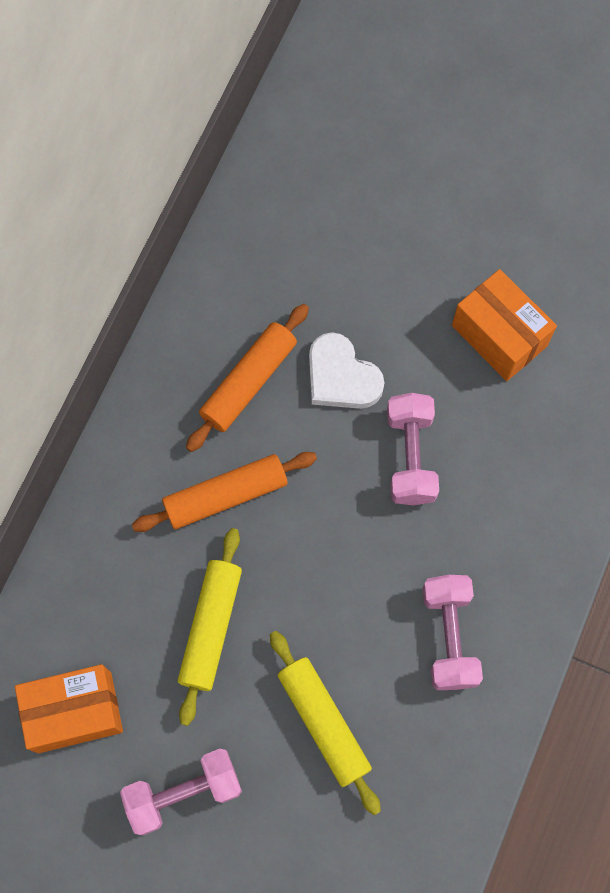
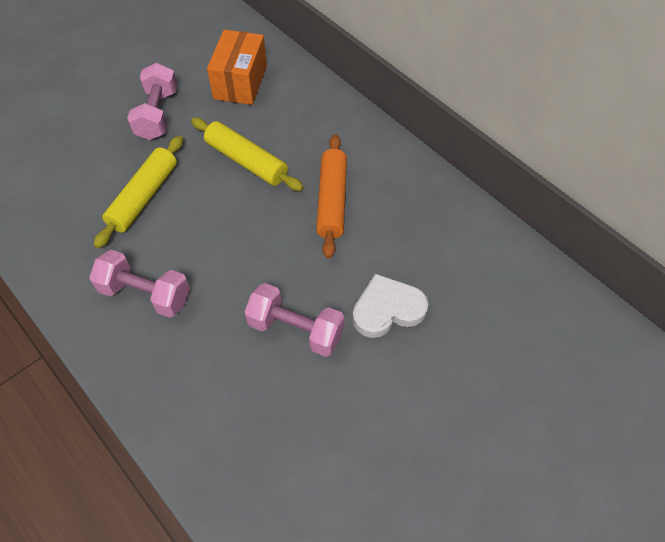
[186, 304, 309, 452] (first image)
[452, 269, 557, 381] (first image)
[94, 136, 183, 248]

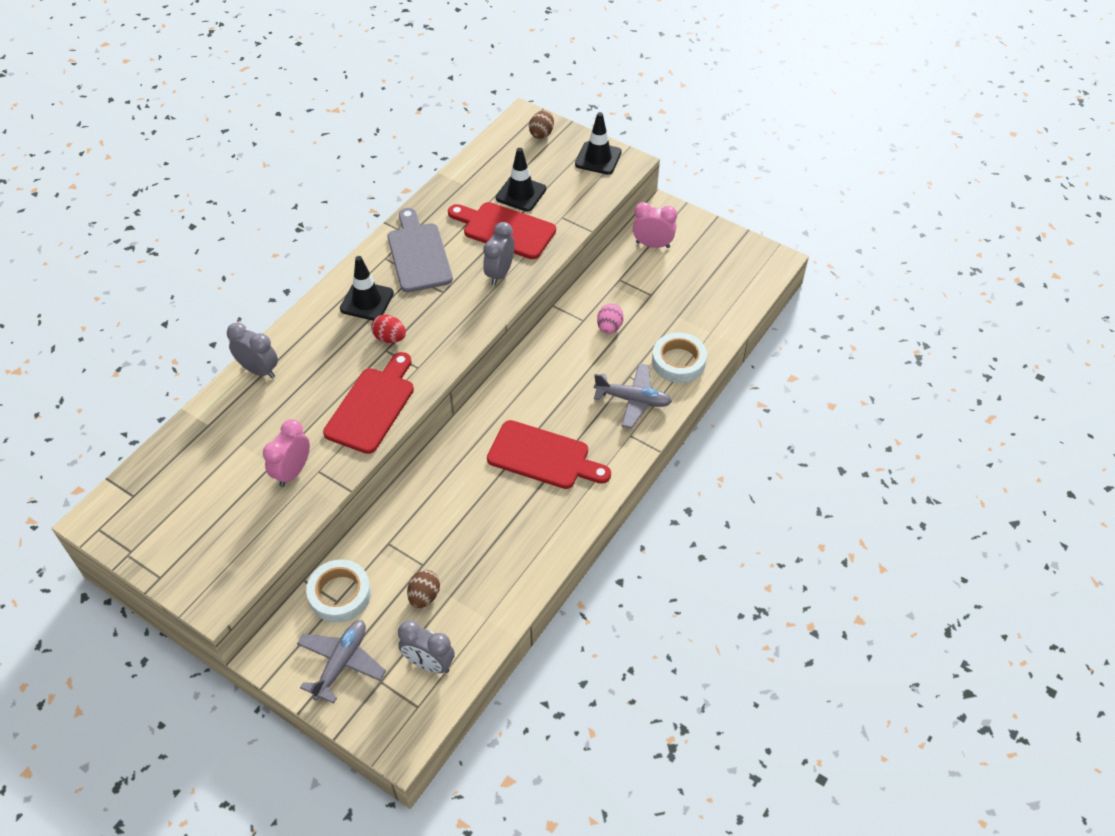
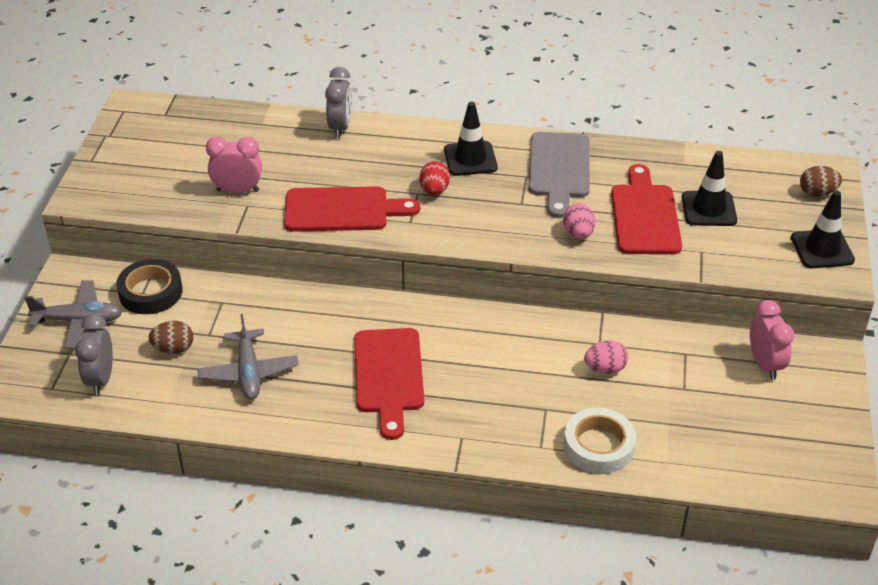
[198, 314, 299, 399]
[563, 203, 595, 239]
[116, 259, 183, 314]
[529, 132, 590, 218]

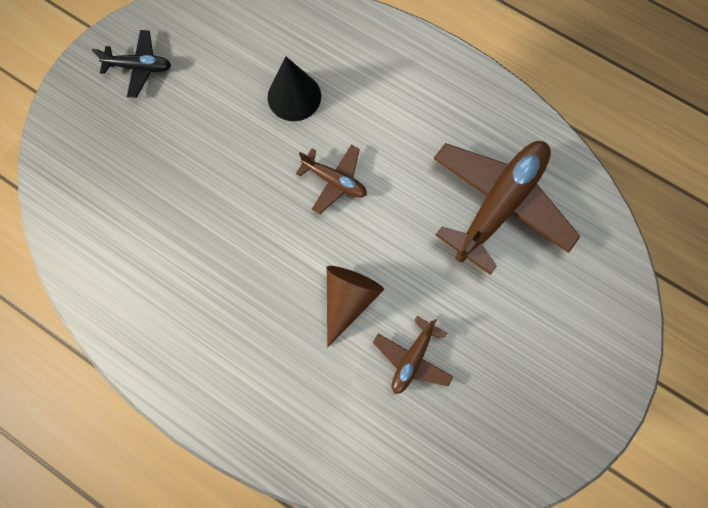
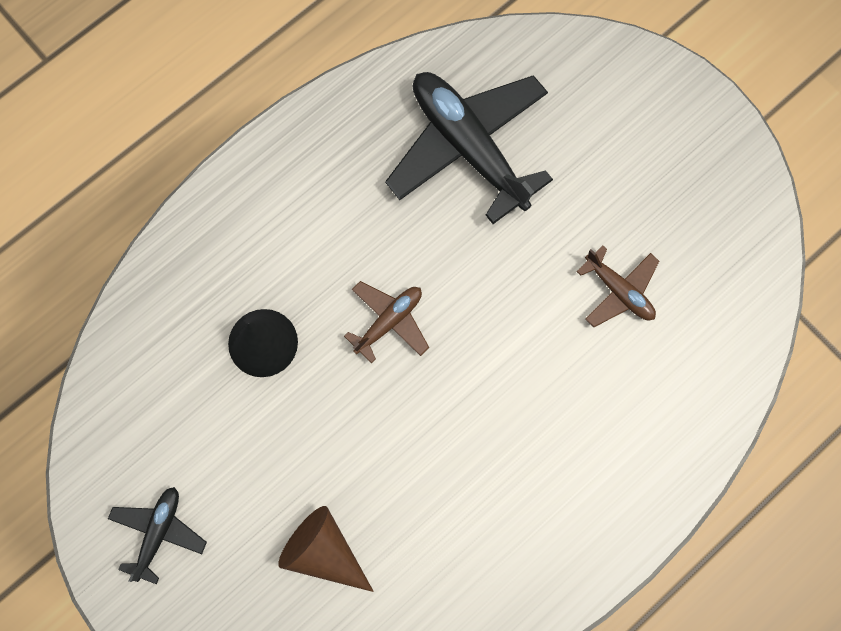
[278, 506, 374, 592]
[385, 72, 553, 224]

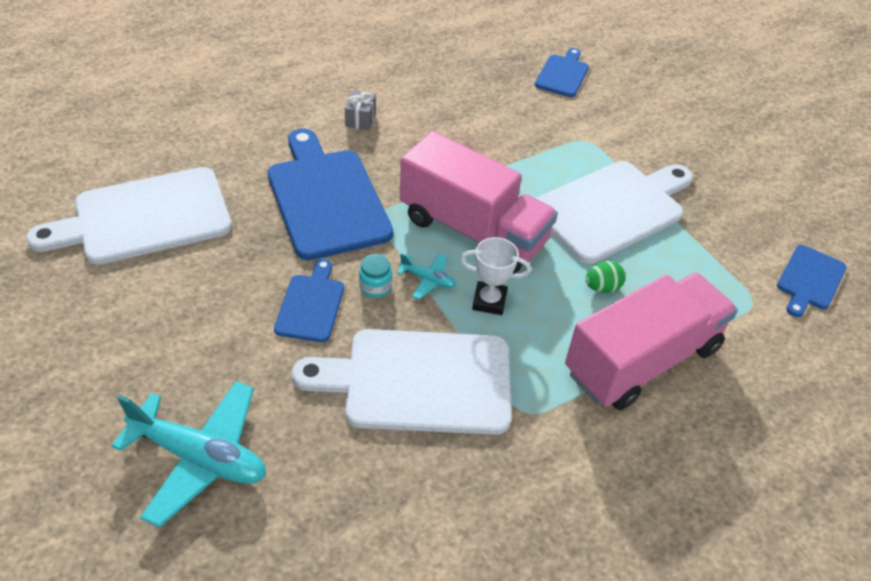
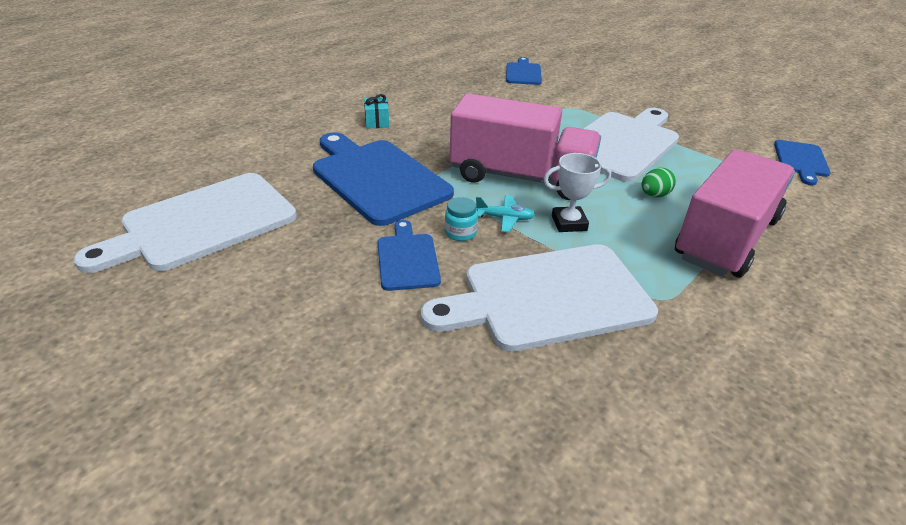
[111, 381, 266, 528] (first image)
[364, 94, 389, 129]

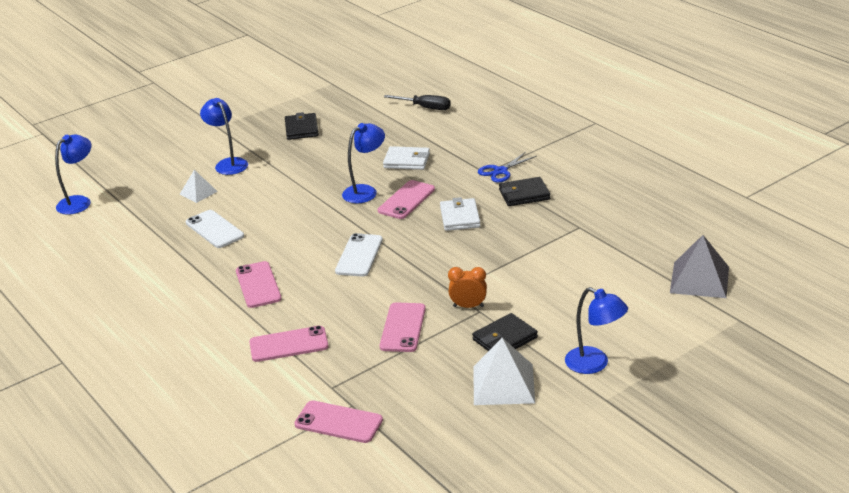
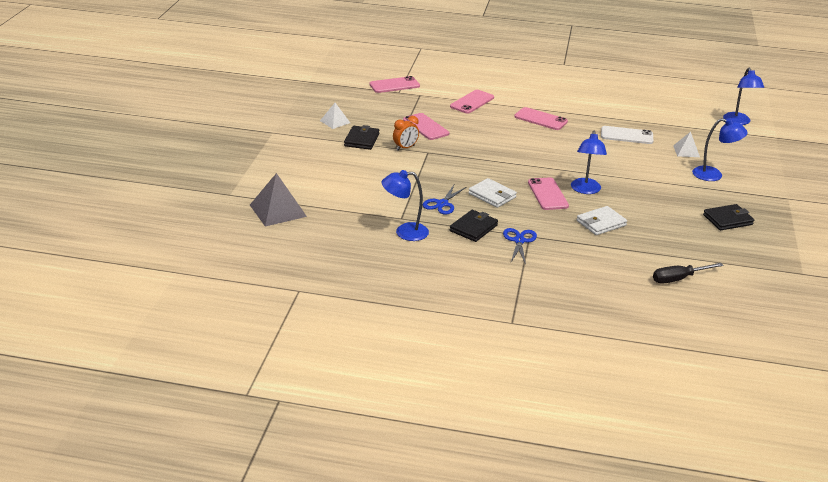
[335, 233, 383, 277] (first image)
[423, 185, 466, 215]
[382, 170, 429, 241]
[703, 204, 754, 231]
[320, 103, 350, 129]

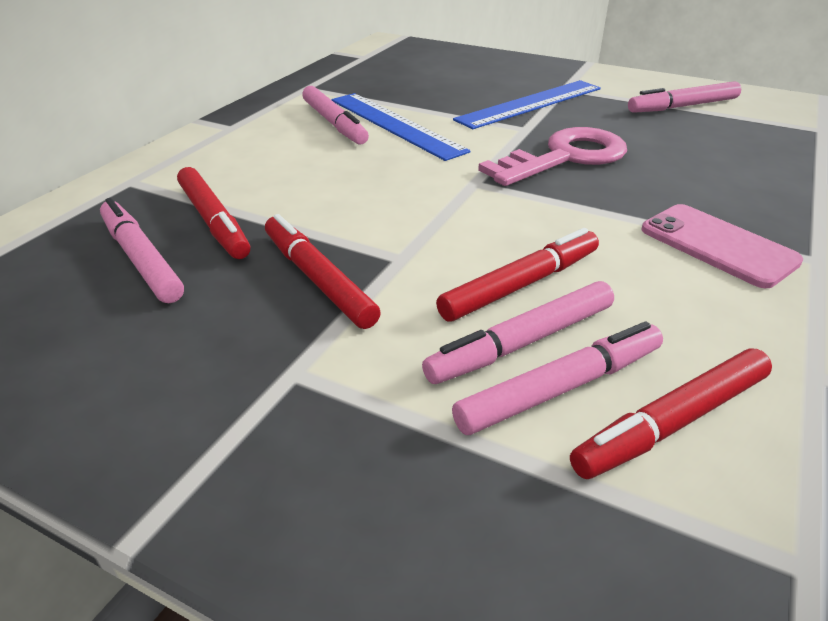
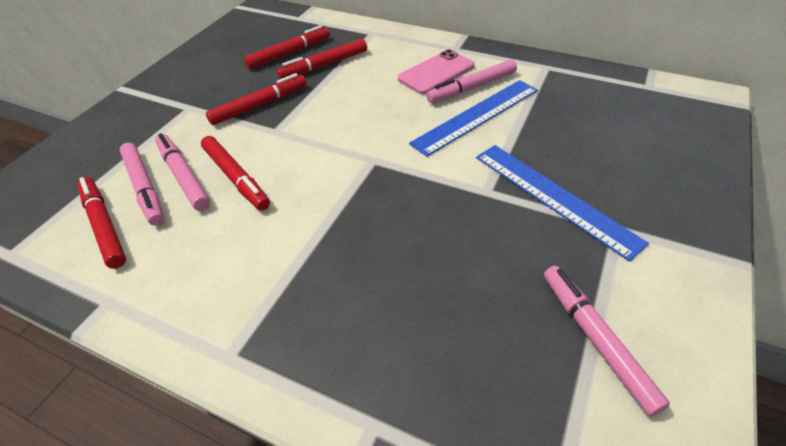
[478, 127, 627, 186] (first image)
[398, 49, 474, 94]
[244, 25, 330, 69]

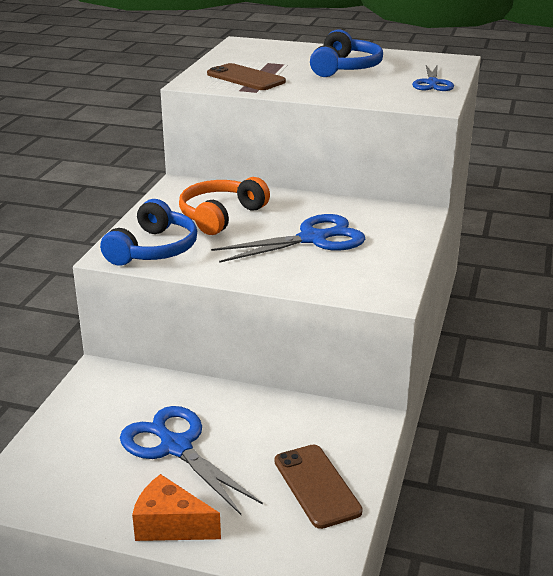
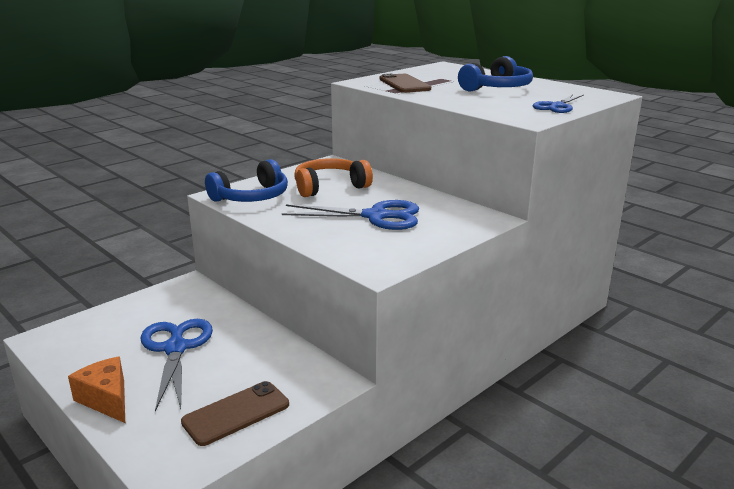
[181, 381, 289, 446]

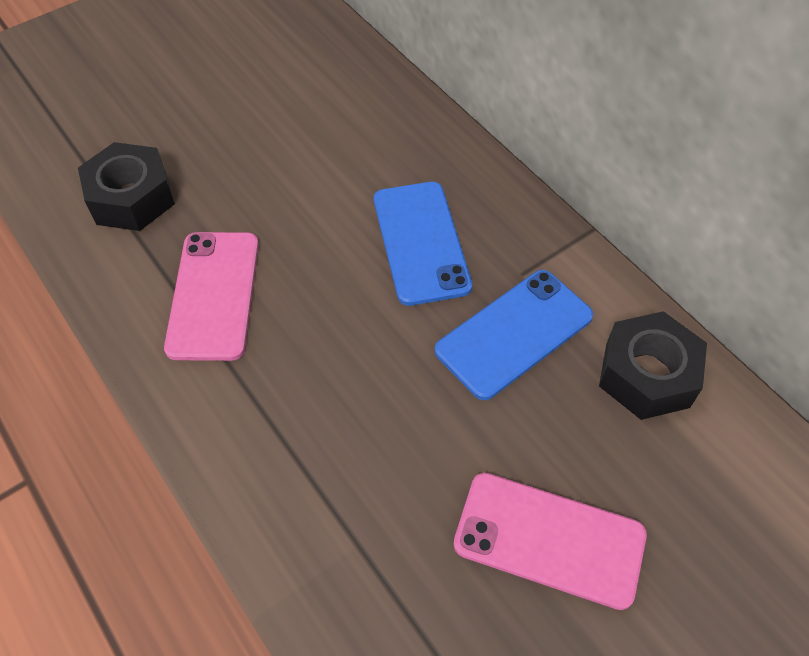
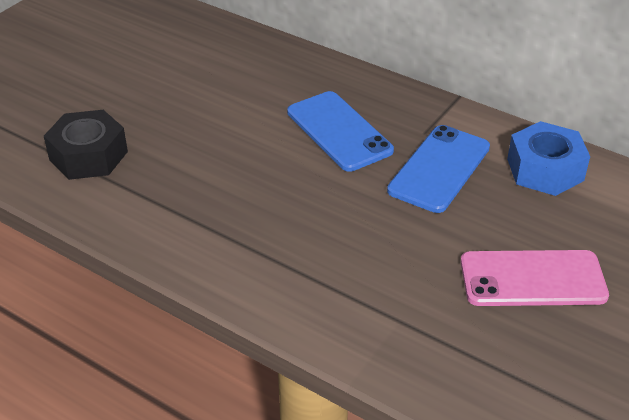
[164, 232, 259, 361] (first image)
[507, 121, 590, 196]

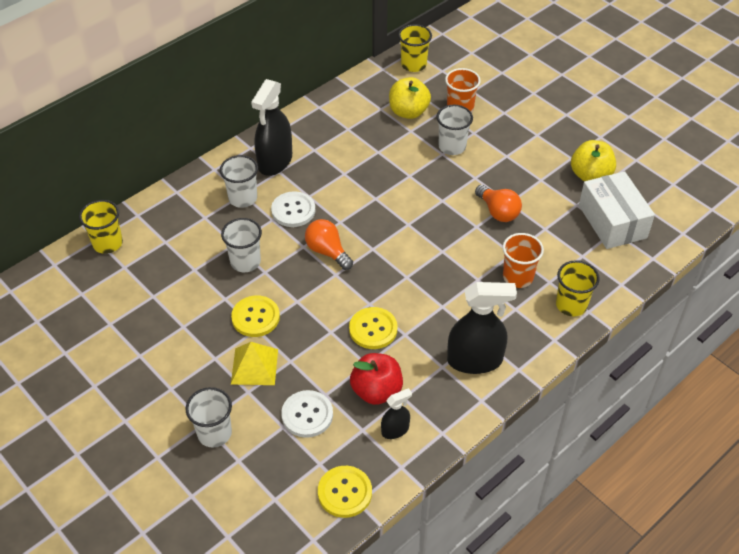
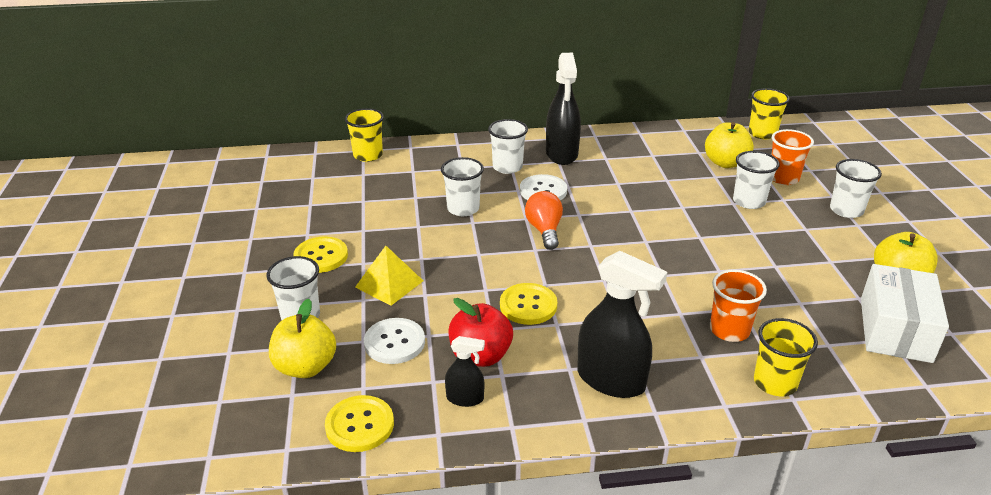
[475, 185, 522, 222] (first image)
[269, 299, 336, 378]
[830, 159, 882, 218]
[293, 236, 348, 273]
[546, 53, 581, 165]

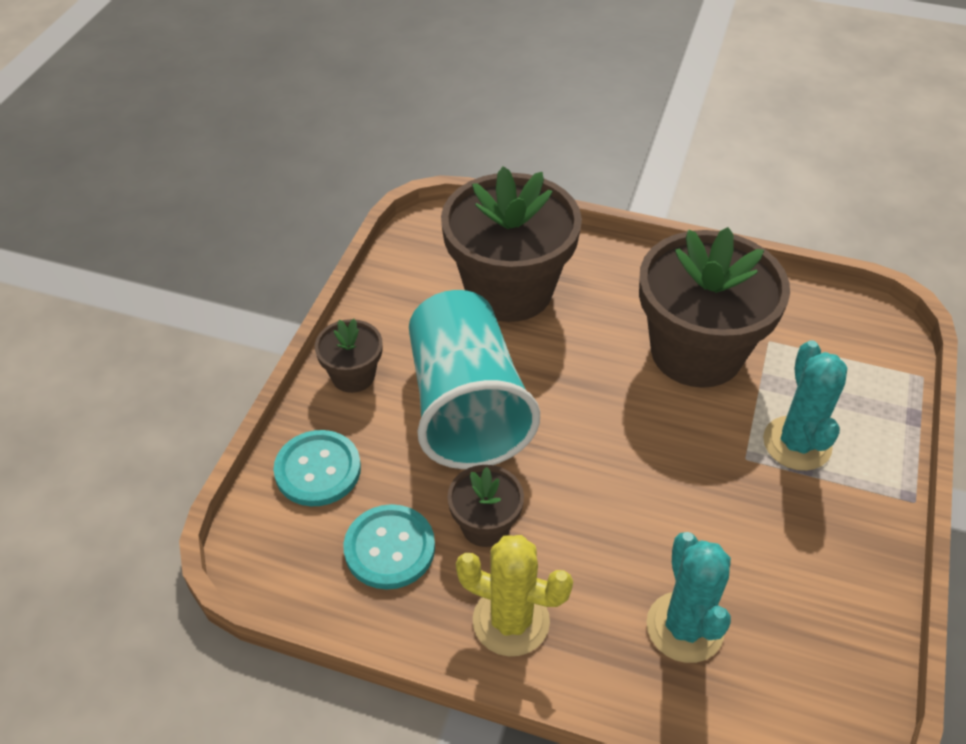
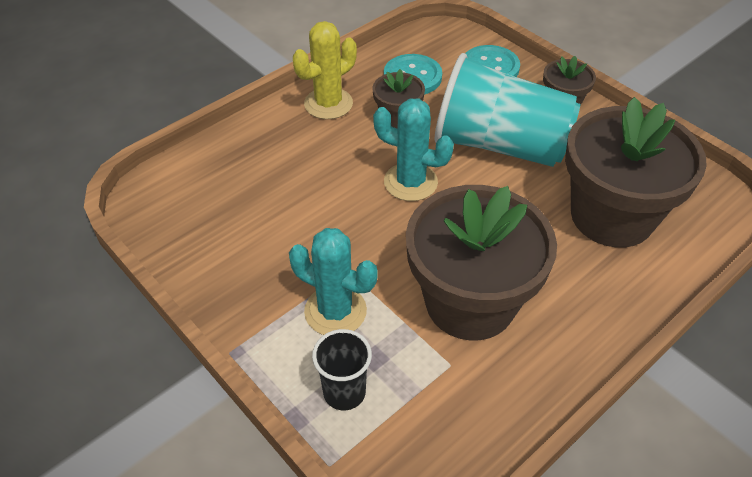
[312, 329, 372, 410]
[373, 98, 454, 201]

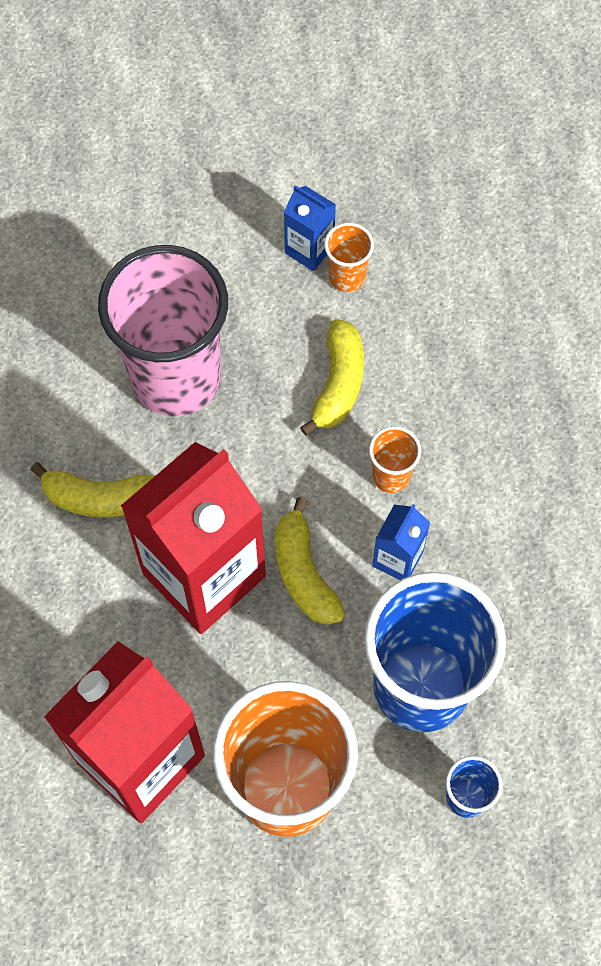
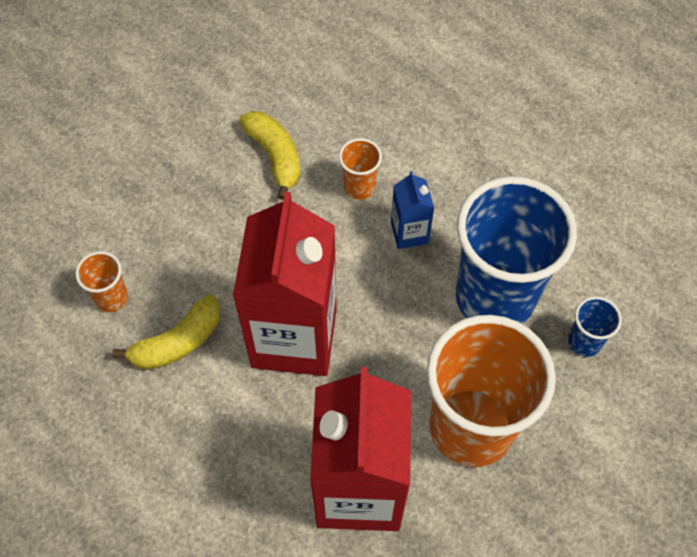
[98, 245, 228, 417] (first image)
[275, 497, 345, 625] (first image)
[284, 185, 336, 271] (first image)
[75, 251, 128, 312]

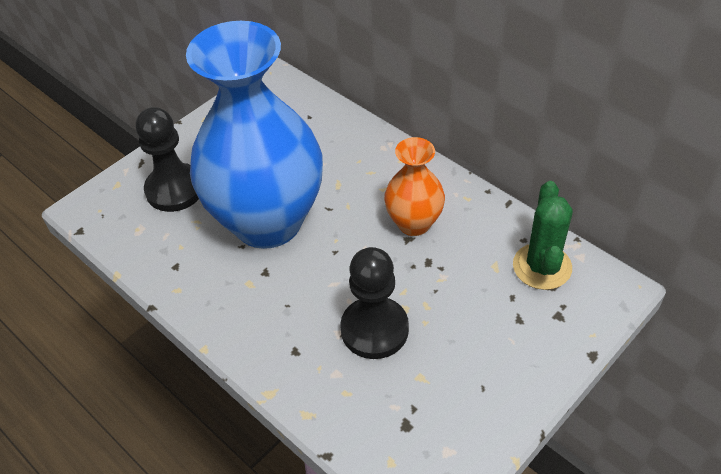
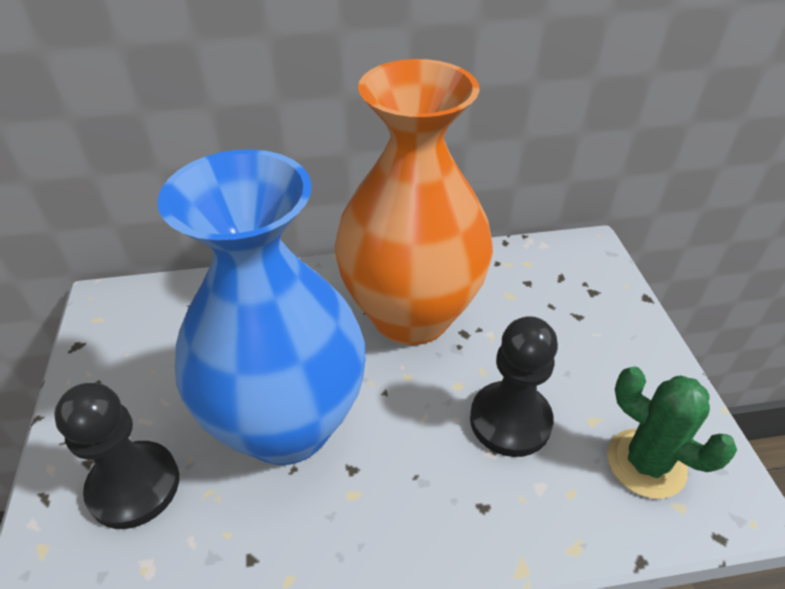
[607, 366, 737, 499]
[334, 59, 493, 345]

